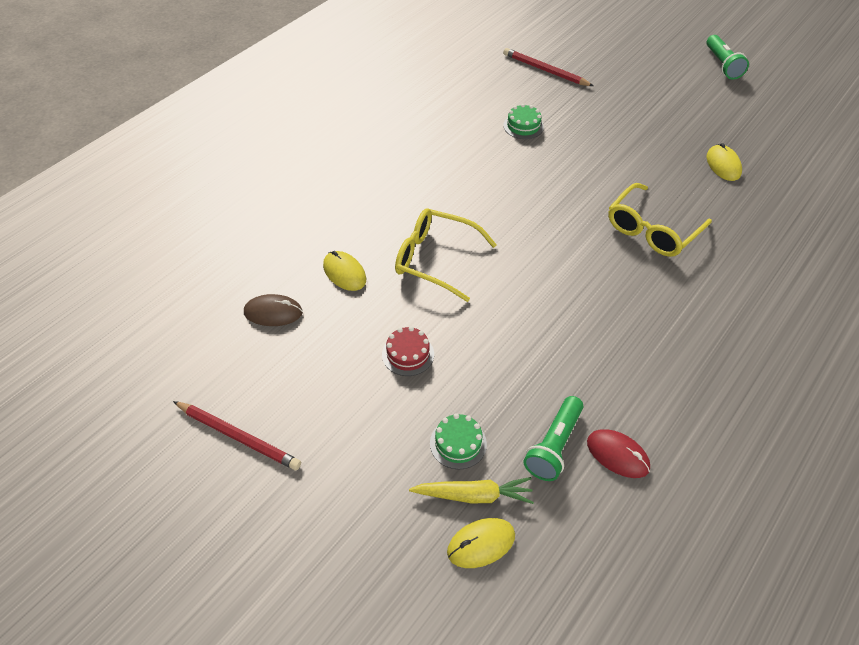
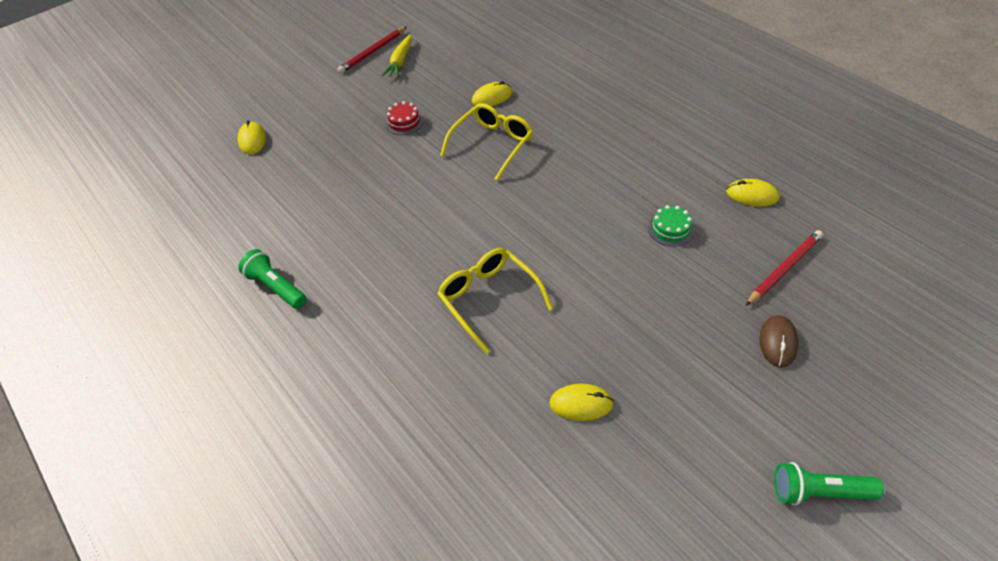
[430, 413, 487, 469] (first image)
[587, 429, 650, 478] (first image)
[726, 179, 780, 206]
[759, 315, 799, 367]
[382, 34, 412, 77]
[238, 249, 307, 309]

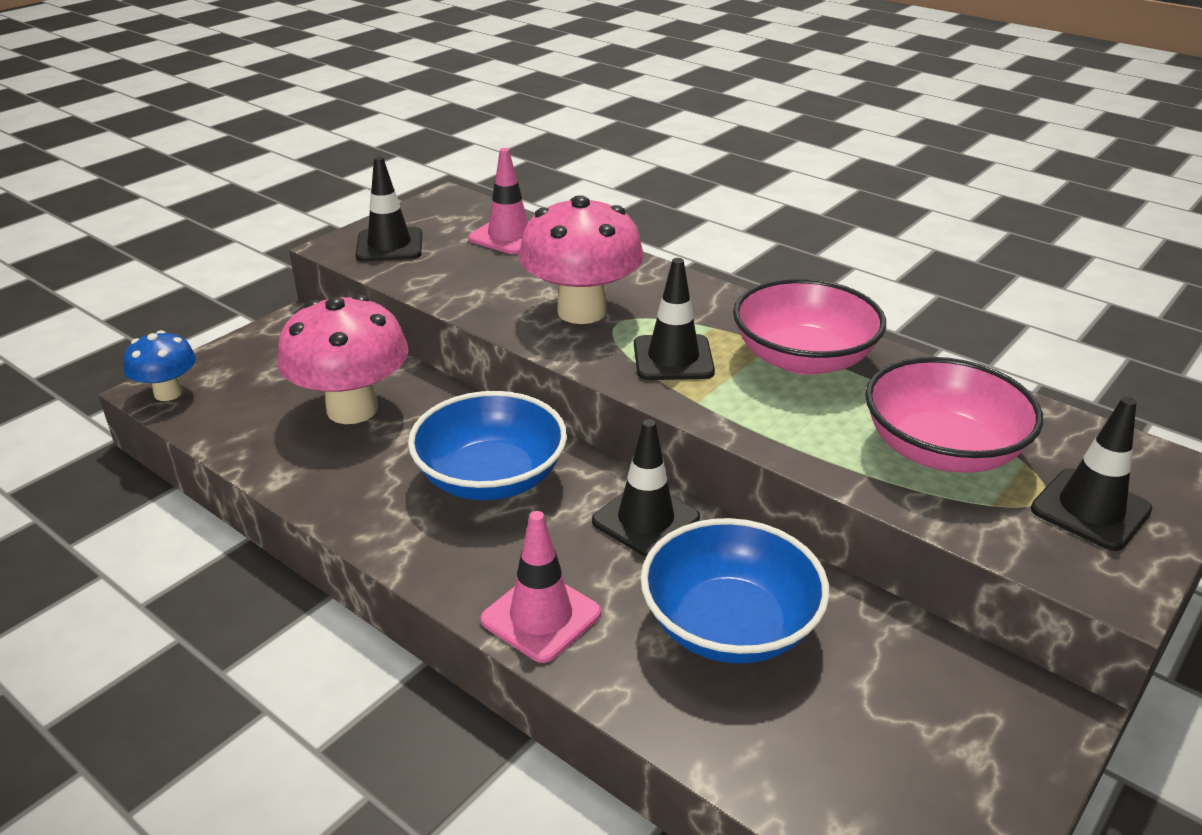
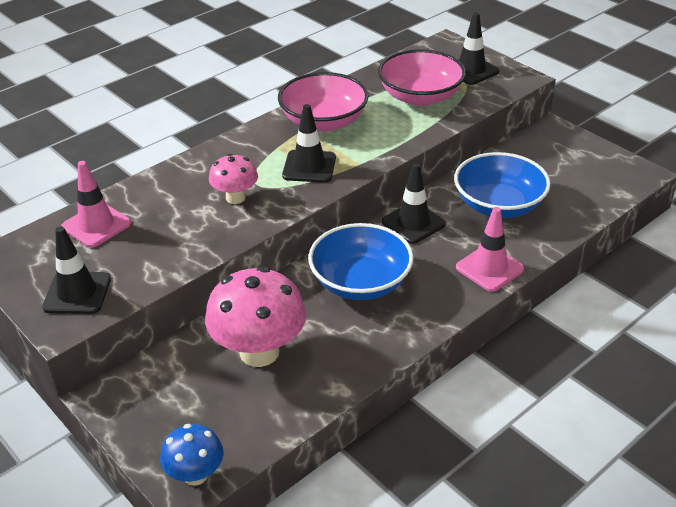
[209, 154, 258, 204]

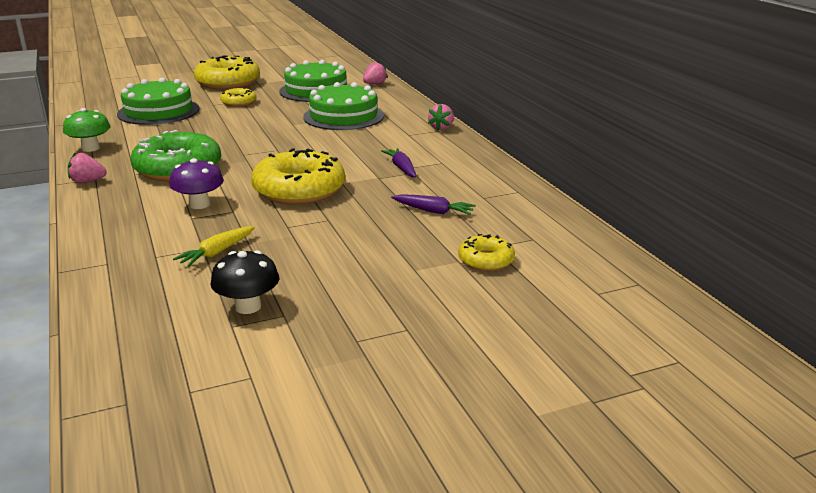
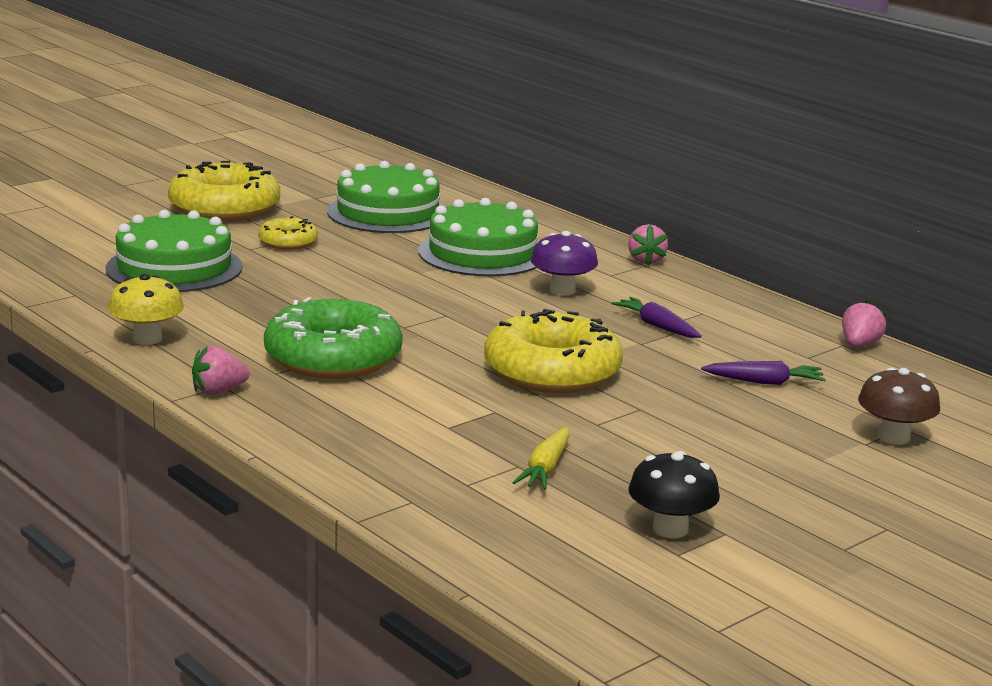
[531, 231, 598, 296]
[842, 300, 887, 347]
[858, 367, 940, 445]
[108, 274, 184, 345]

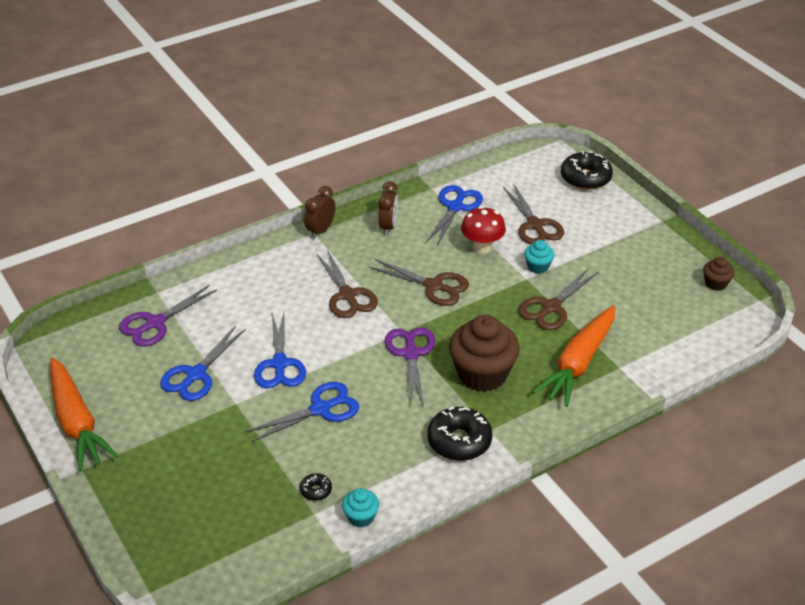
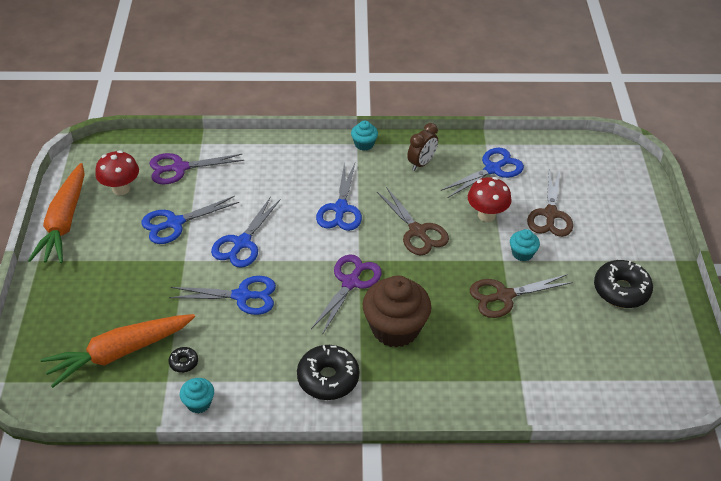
[703, 257, 734, 291] (first image)
[95, 150, 139, 195]
[41, 314, 195, 388]
[594, 260, 653, 308]
[351, 120, 378, 151]
[316, 163, 362, 231]

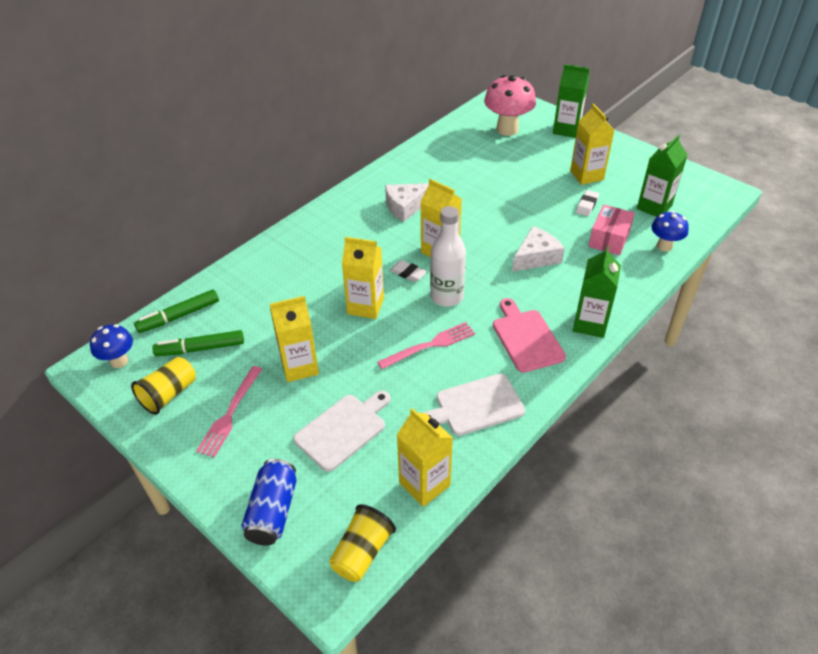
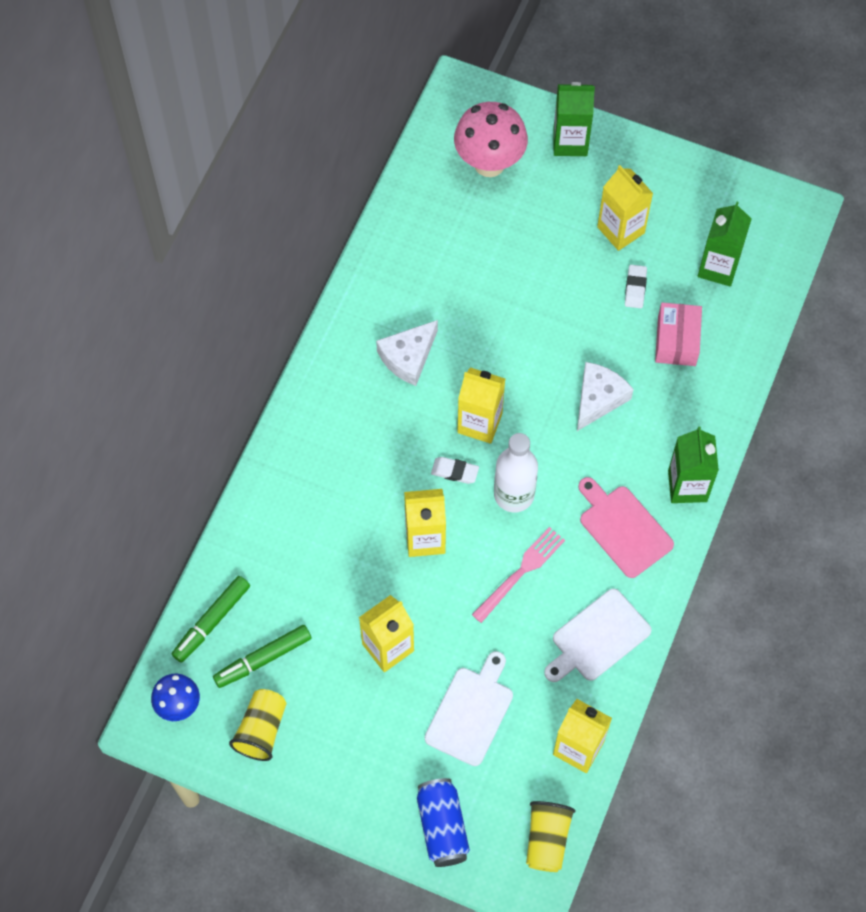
[196, 366, 262, 458] (first image)
[651, 211, 689, 252] (first image)

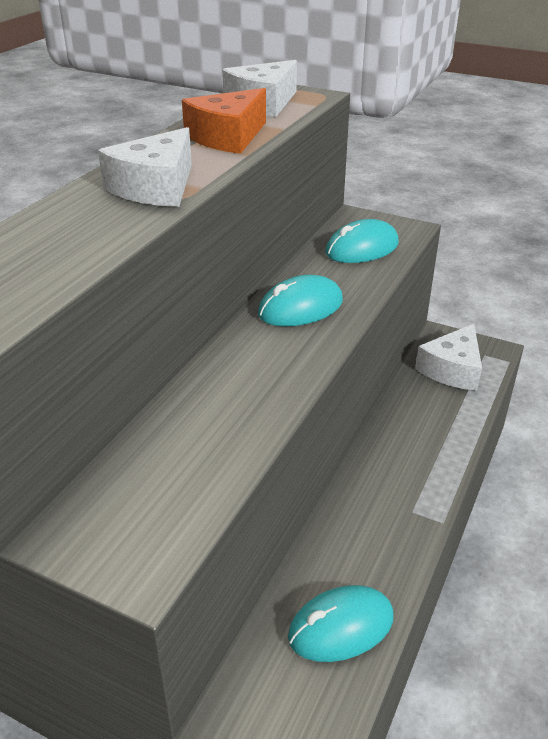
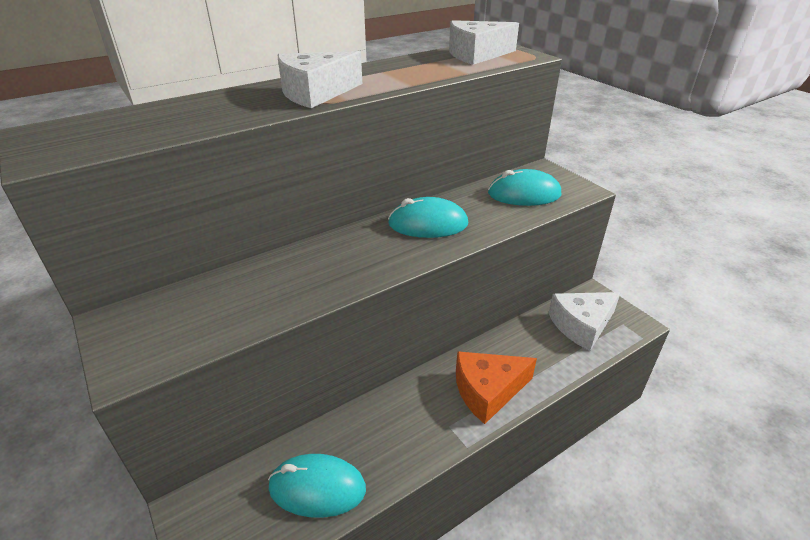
[456, 351, 537, 424]

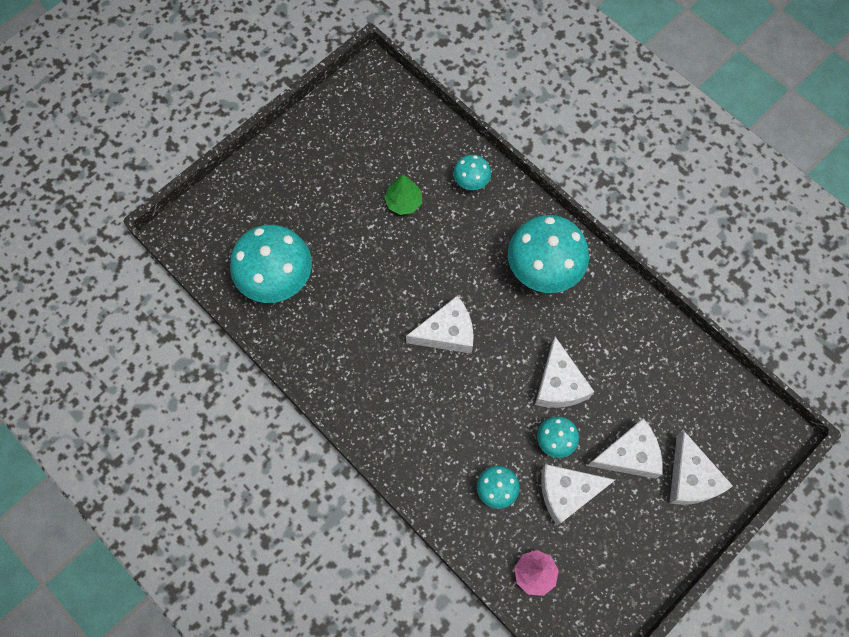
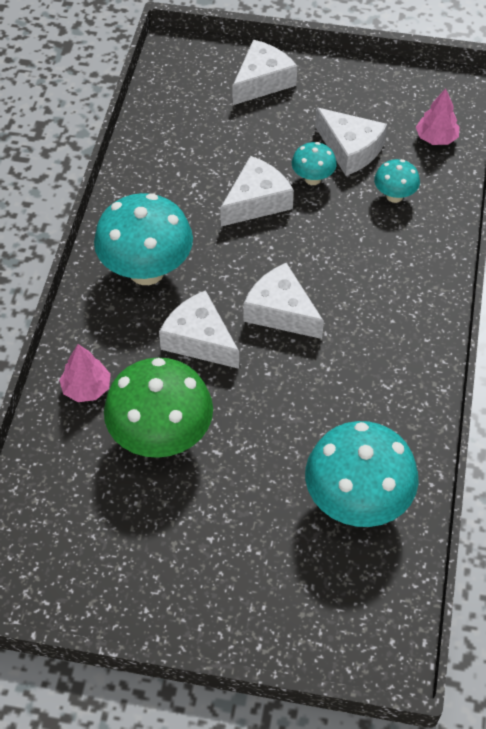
[159, 290, 239, 369]
[104, 358, 213, 458]
[59, 344, 111, 402]

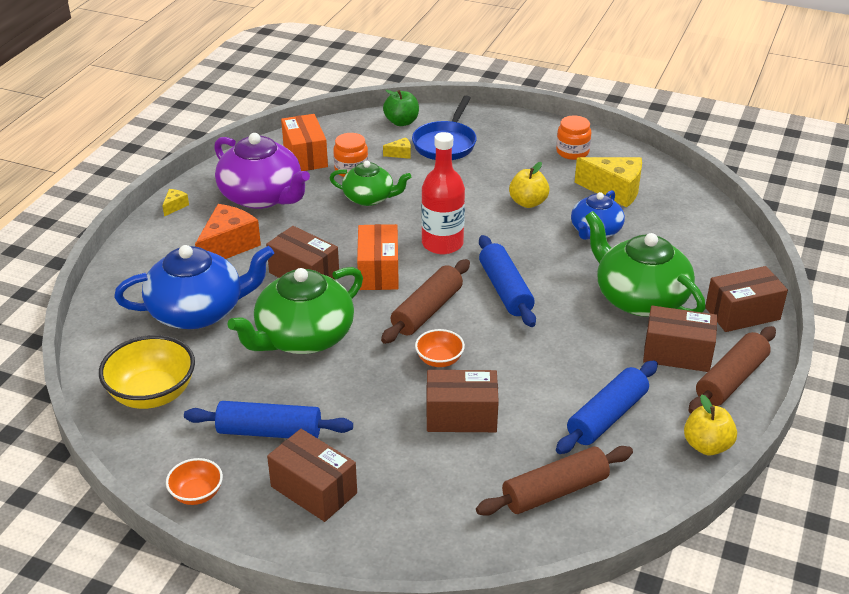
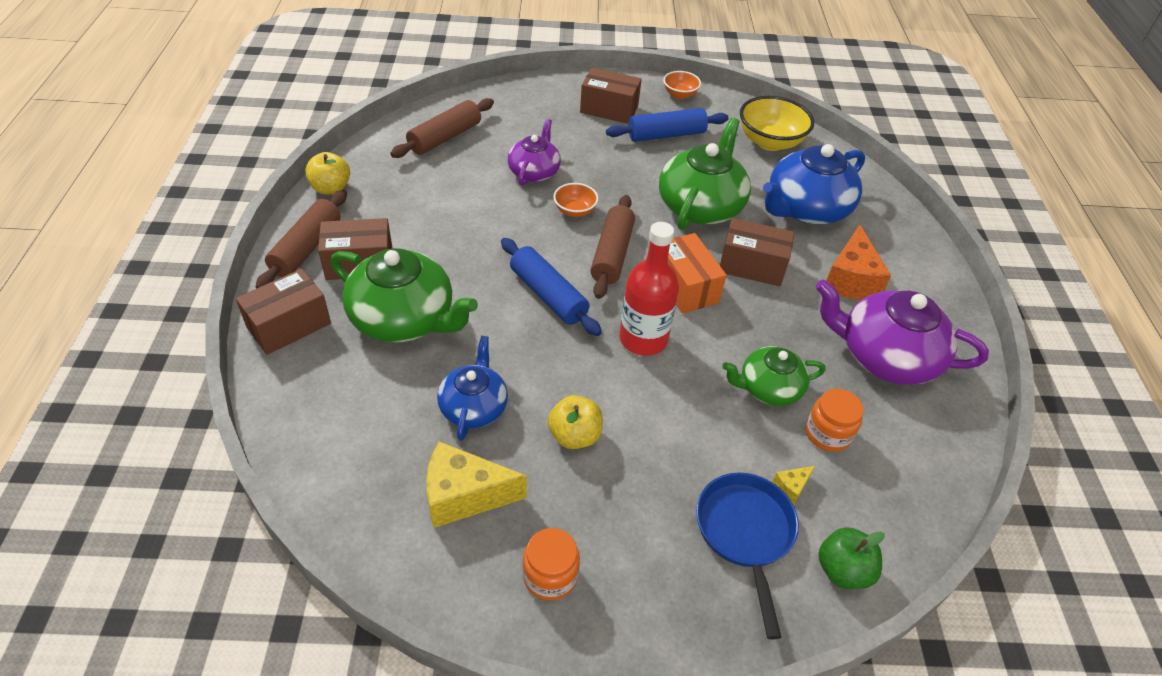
[162, 189, 189, 216] (first image)
[281, 114, 328, 171] (first image)
[556, 361, 658, 454] (first image)
[508, 119, 561, 186]

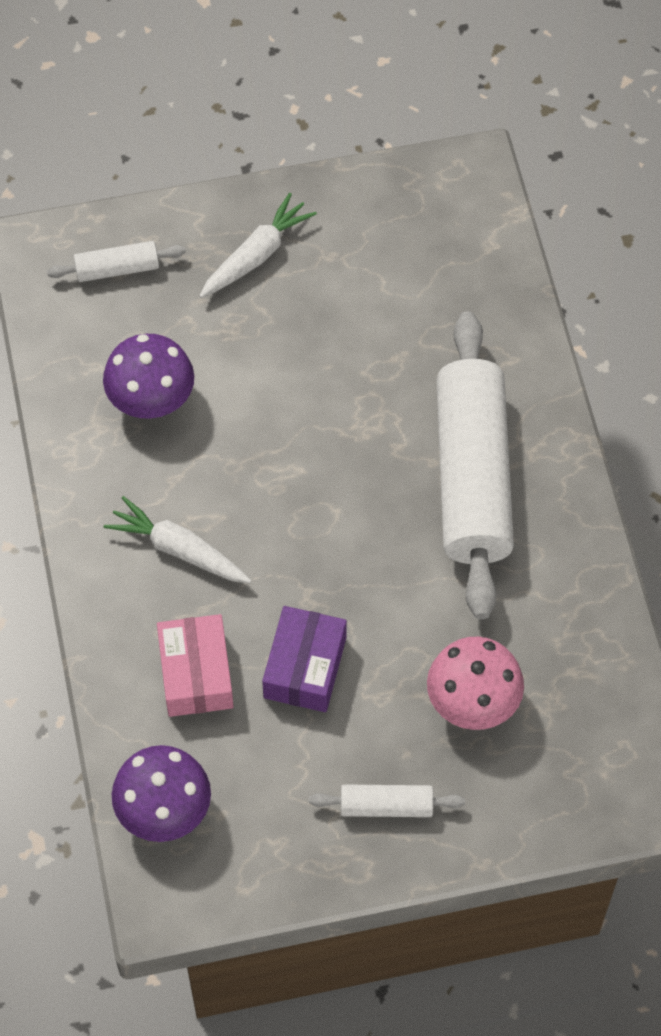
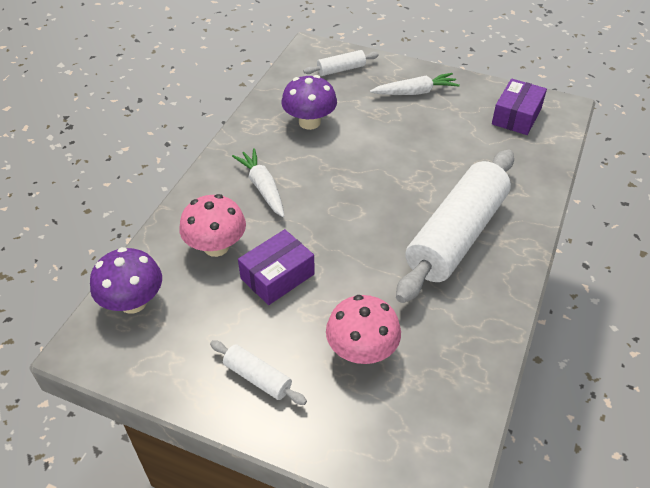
[492, 78, 547, 135]
[179, 194, 246, 257]
[303, 50, 379, 76]

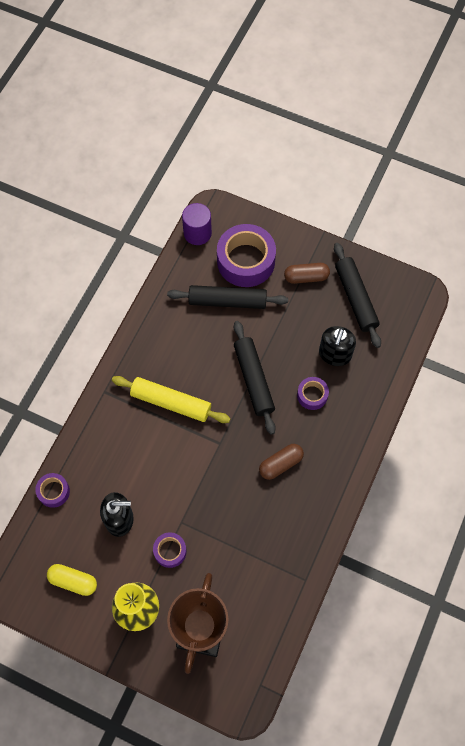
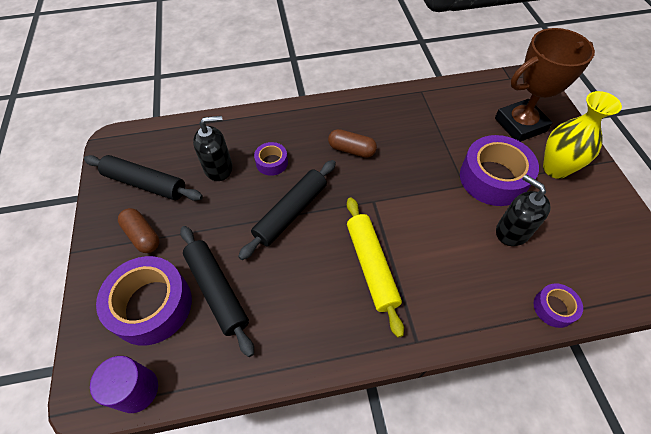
[47, 564, 97, 596] (first image)
[84, 155, 203, 201]
[460, 135, 539, 206]

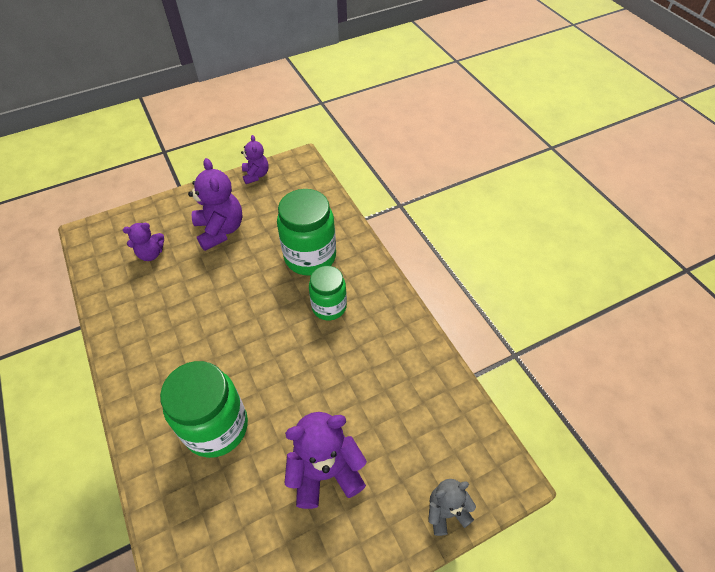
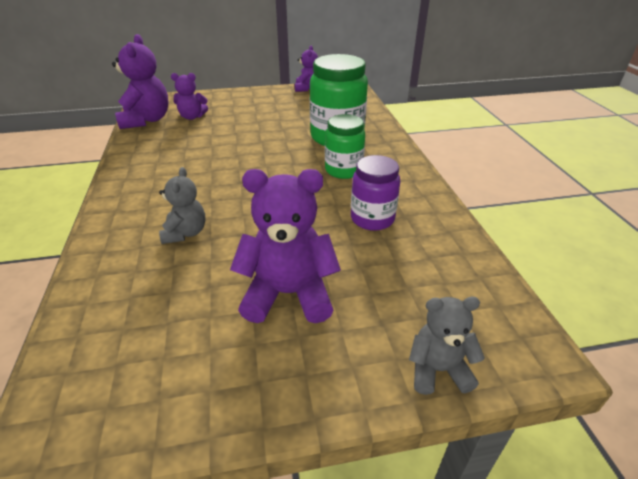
[351, 155, 400, 231]
[112, 34, 168, 129]
[159, 167, 205, 244]

